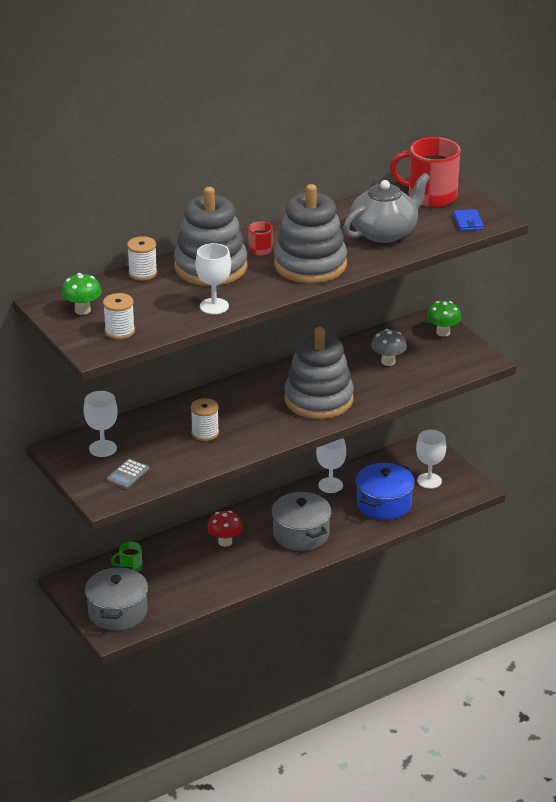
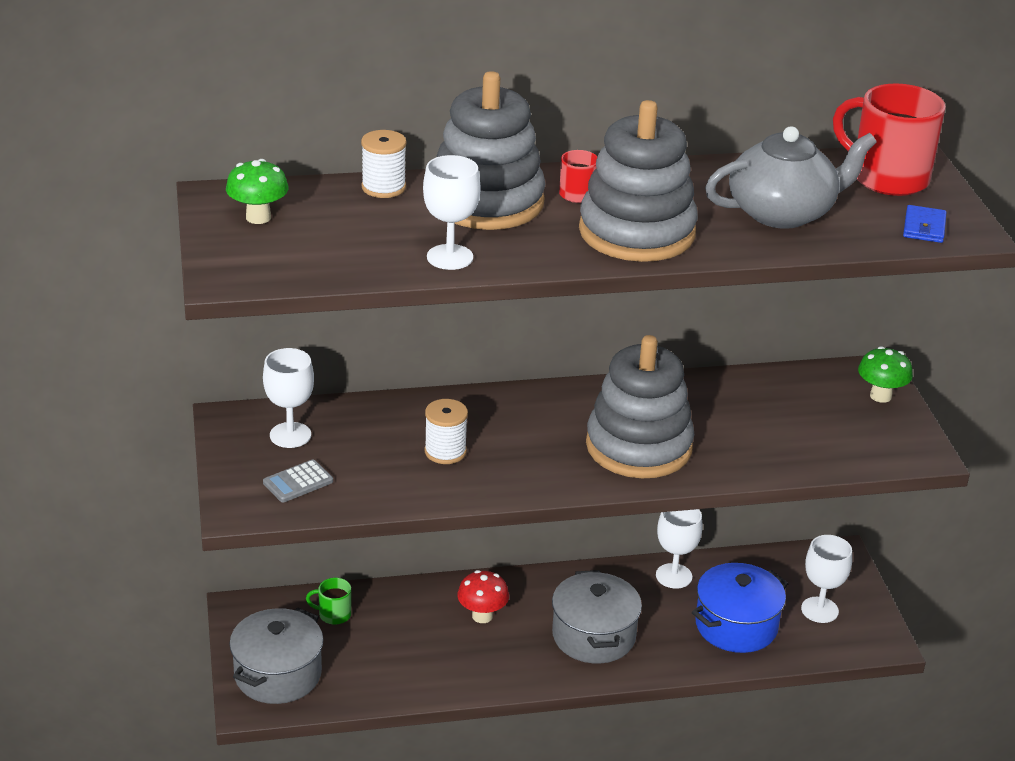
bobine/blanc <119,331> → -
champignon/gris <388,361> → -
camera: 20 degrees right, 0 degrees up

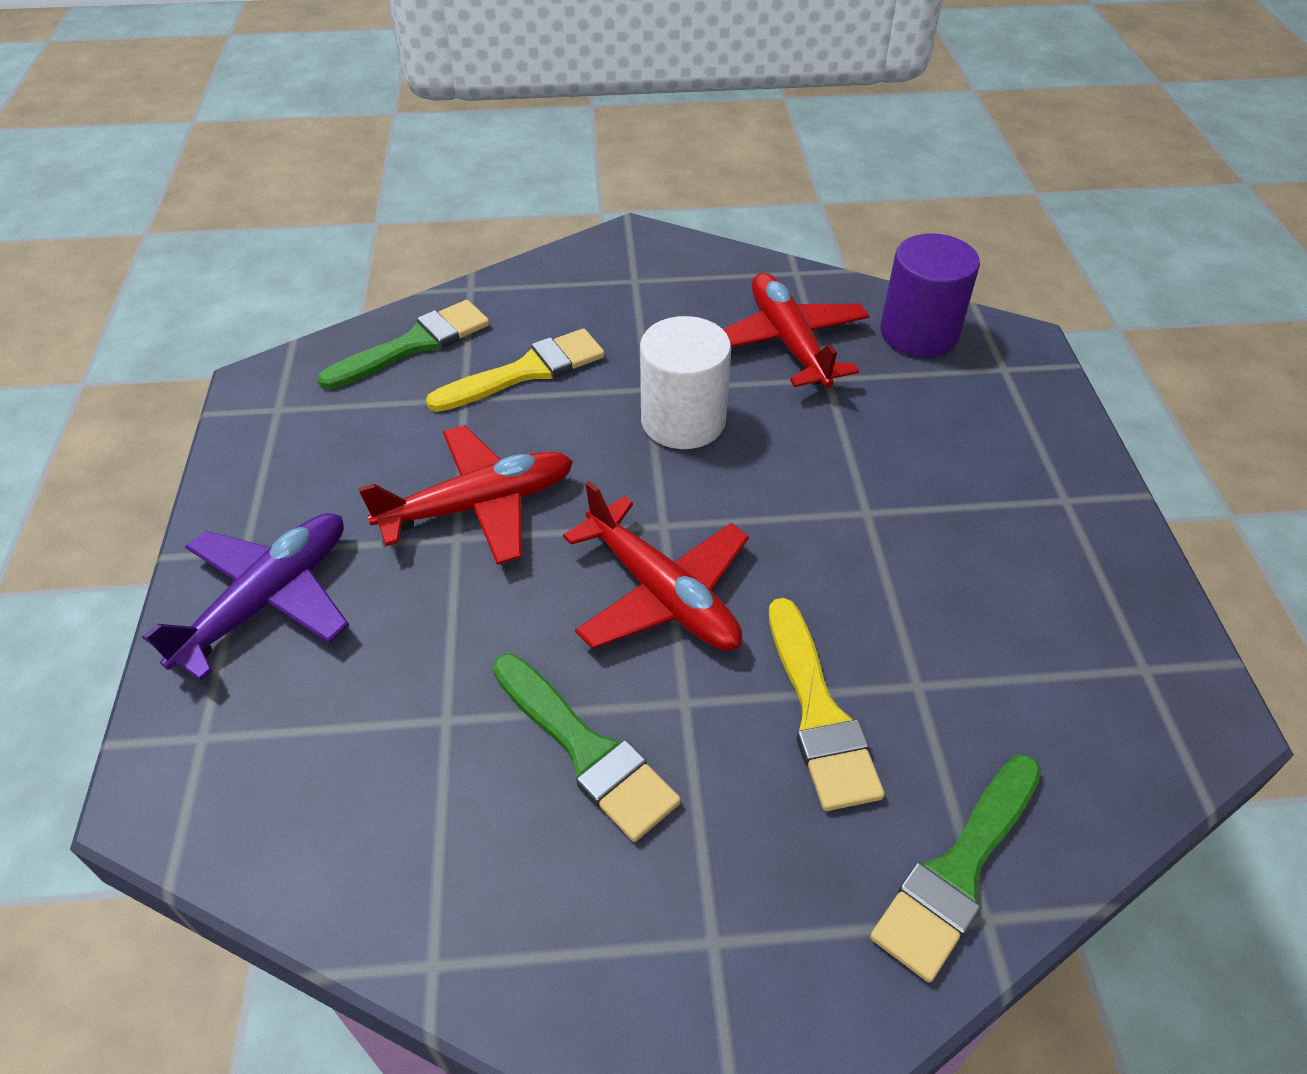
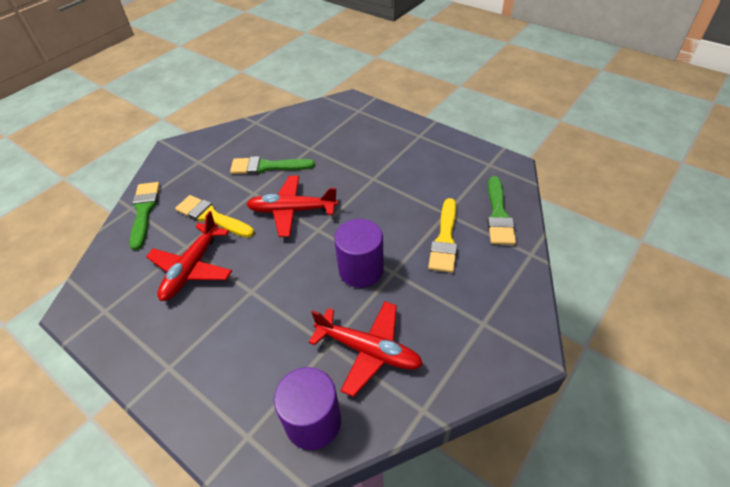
avion/rouge <479,506> → avion/rouge <192,268>, moved
cylindre/blanc <683,421> → cylindre/violet <361,270>
avion/violet <268,600> → -
camera: 135 degrees right, 0 degrees up

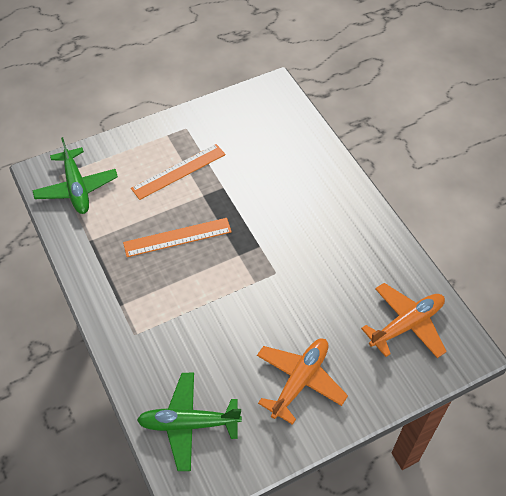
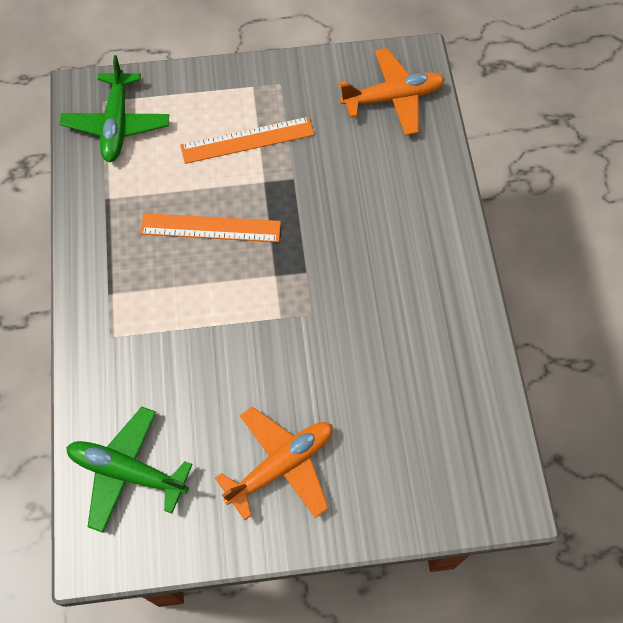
avion/orange <406,325> → avion/orange <393,98>, moved
camera: 20 degrees right, 10 degrees up

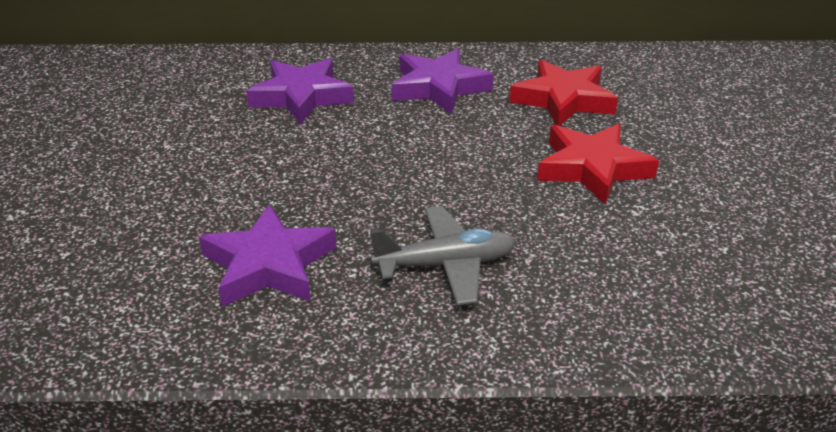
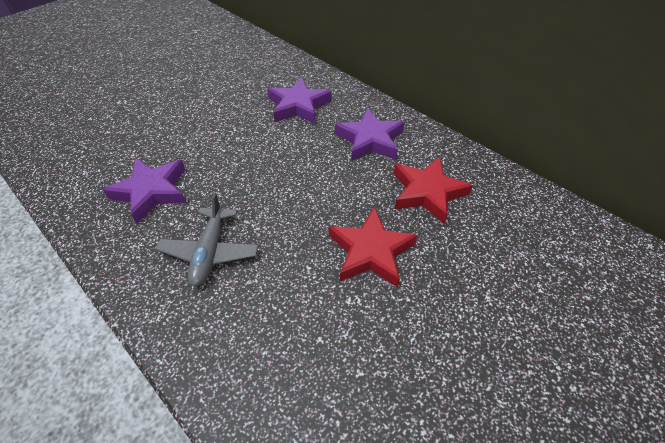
avion/gris <446,265> → avion/gris <210,252>, 60 degrees clockwise
camera: 45 degrees right, 15 degrees up

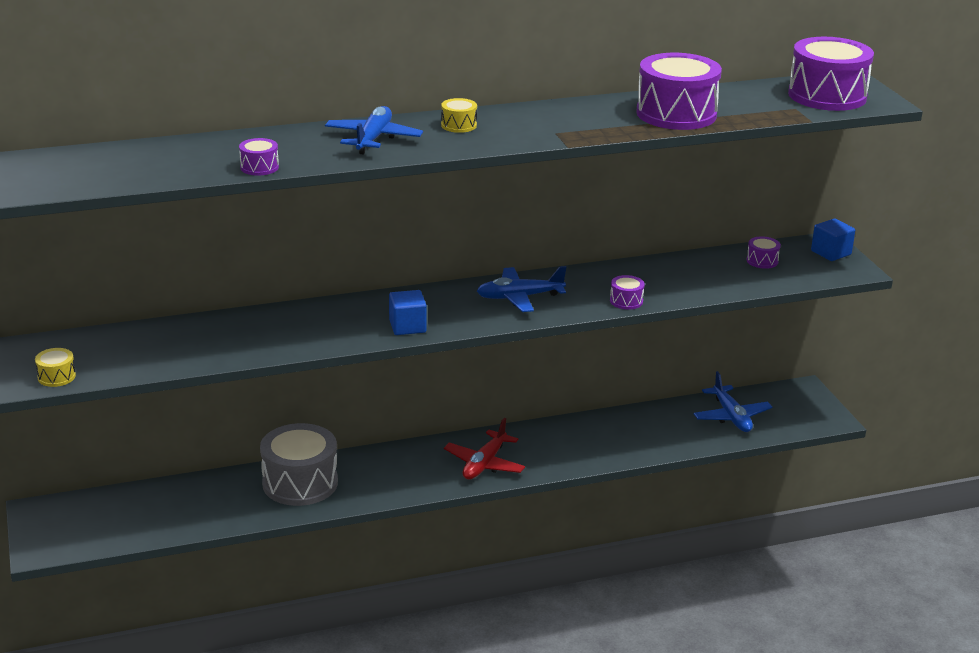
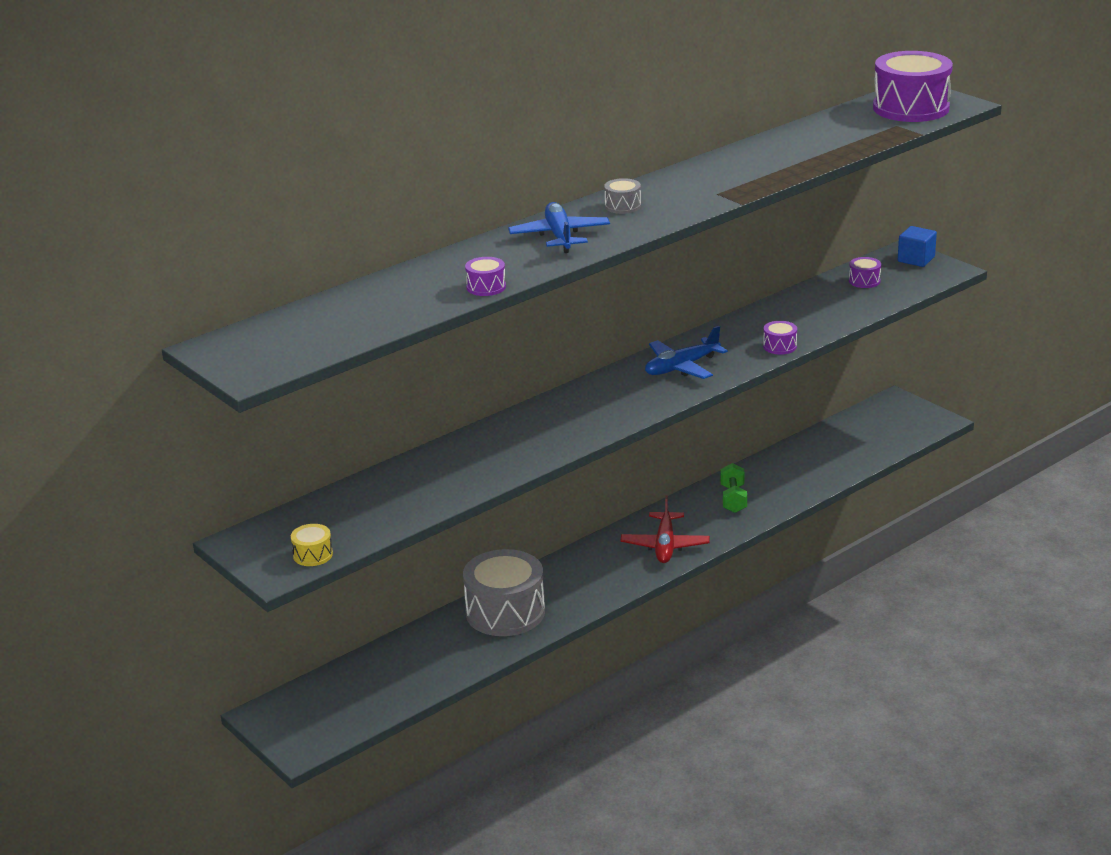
tambour/jaune <458,125> → tambour/gris <622,206>
- → haltère/vert <733,499>
cube/bleu <407,326> → -
tambour/violet <676,114> → -
avion/bleu <731,416> → -
camera: 20 degrees left, 0 degrees up

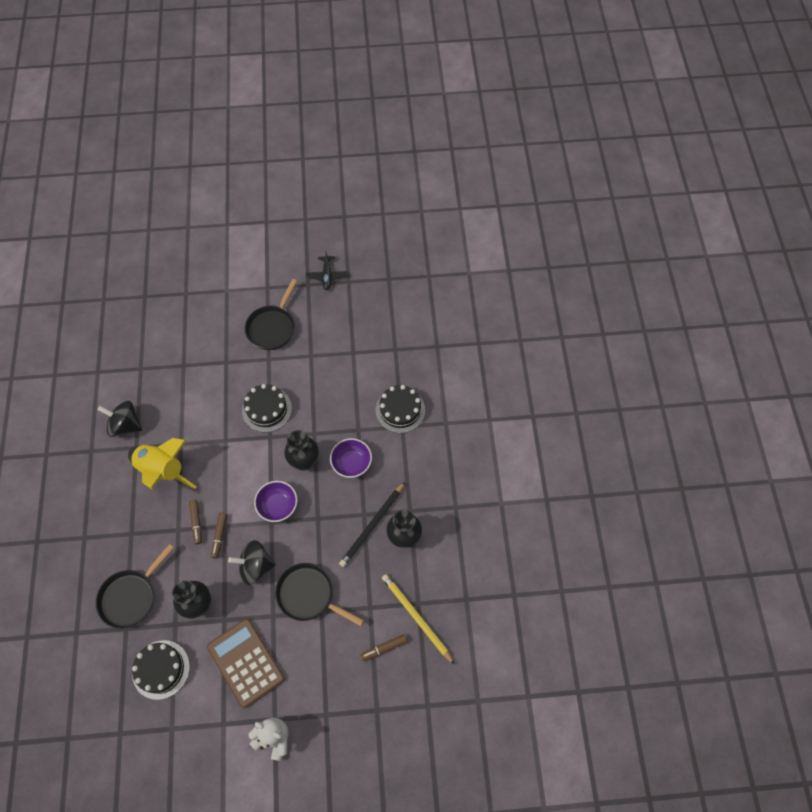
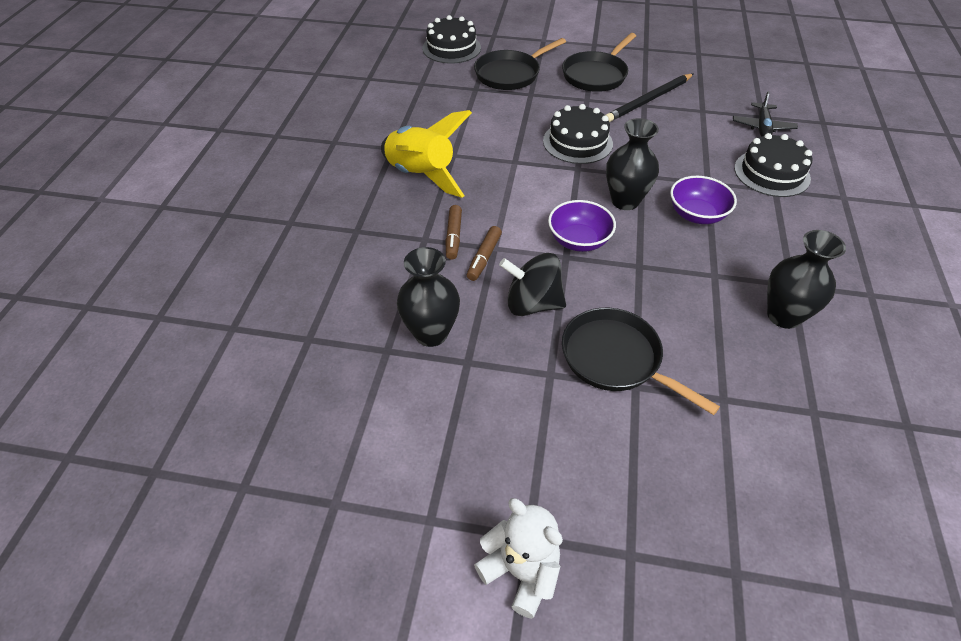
gâteau/noir <161,669> → gâteau/noir <451,48>, moved
poêle/noir <131,597> → poêle/noir <510,74>, moved
crayon/noir <372,526> → crayon/noir <649,100>, moved
avion/noir <327,276> → avion/noir <762,127>, moved
toupie/noir <125,425> → -
calculatrice/marron <246,663> → -
feutre/marron <384,648> → -
crayon/jaune <416,617> → -
camera: 15 degrees right, 15 degrees down

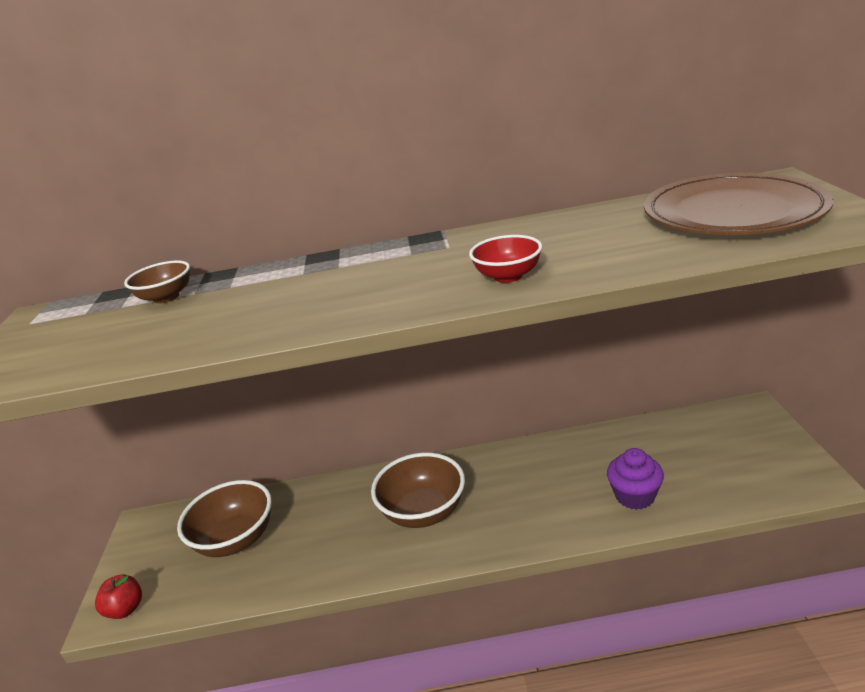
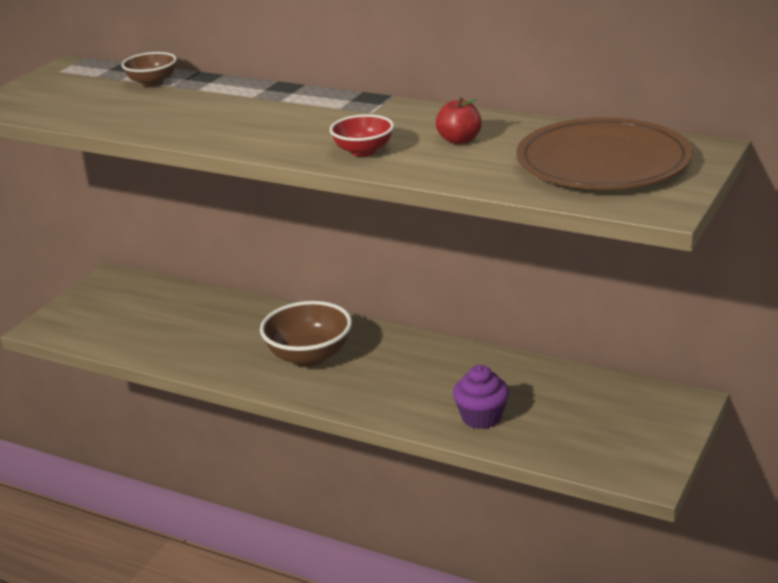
pomme/rouge <126,609> → pomme/rouge <459,140>, moved
bol/marron <236,539> → -
camera: 30 degrees right, 0 degrees up

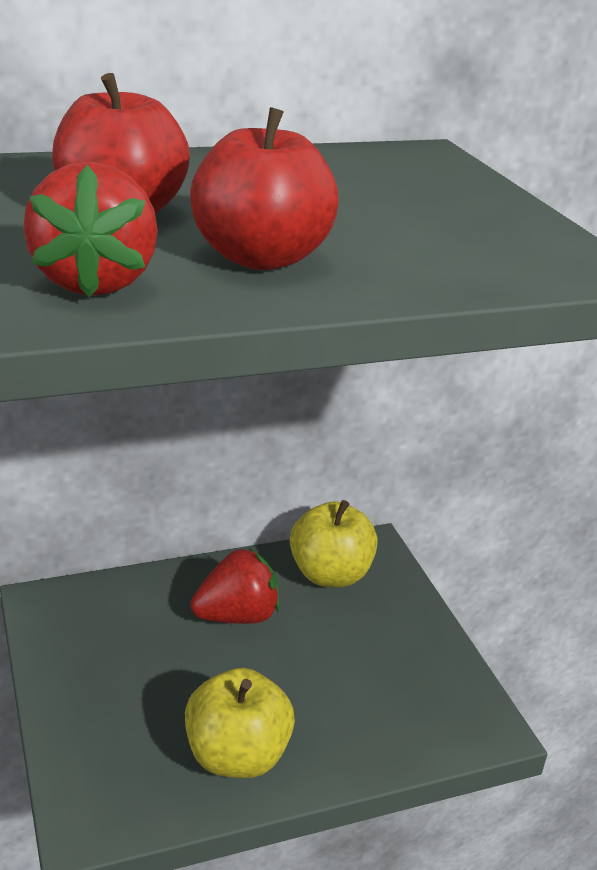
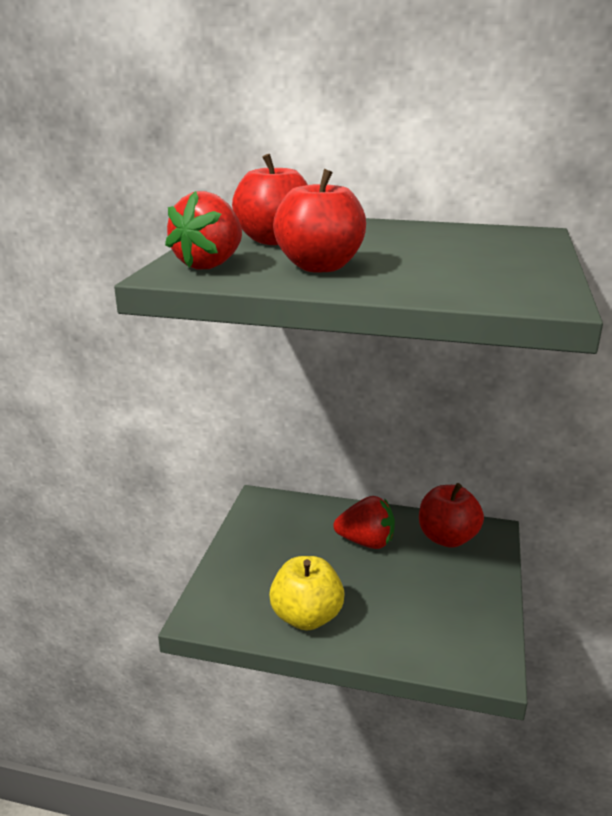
pomme/jaune <330,574> → pomme/rouge <447,538>
camera: 35 degrees right, 5 degrees down

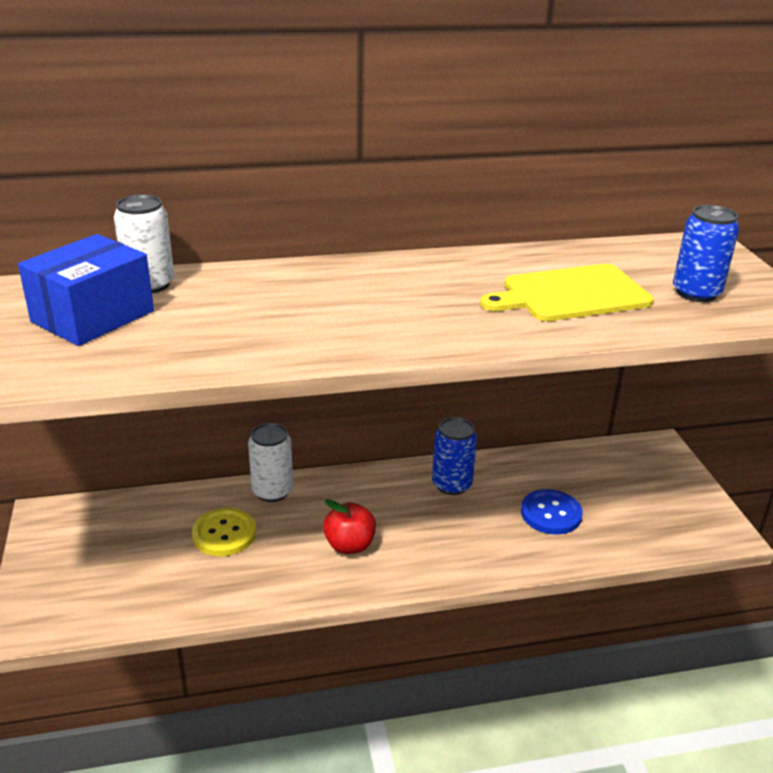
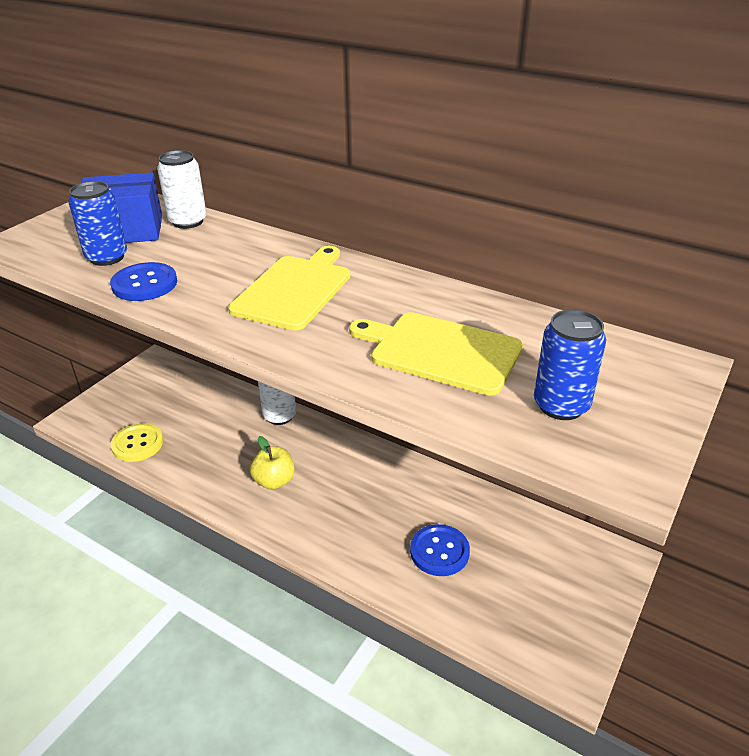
canette/bleu <451,485> → canette/bleu <107,257>, moved
- → bouton/bleu <144,284>
bouton/jaune <224,534> → bouton/jaune <137,444>, moved
- → planche à découper/jaune <295,290>
pomme/rouge <349,545> → pomme/jaune <274,481>
camera: 45 degrees right, 5 degrees up

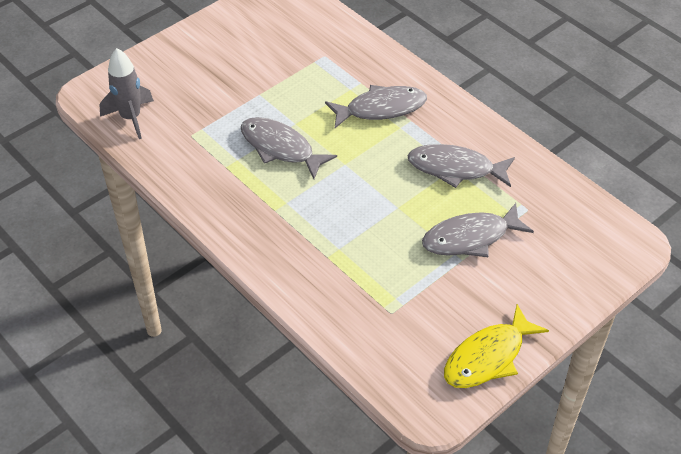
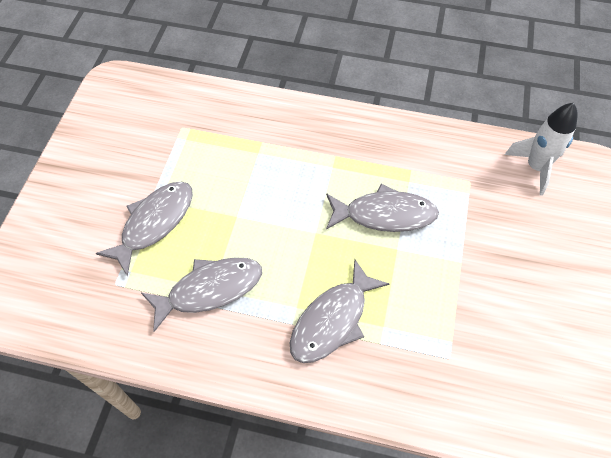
fusée/gris <131,118> → fusée/blanc <535,167>
poisson/jaune <488,357> → -
camera: 145 degrees right, 10 degrees up

